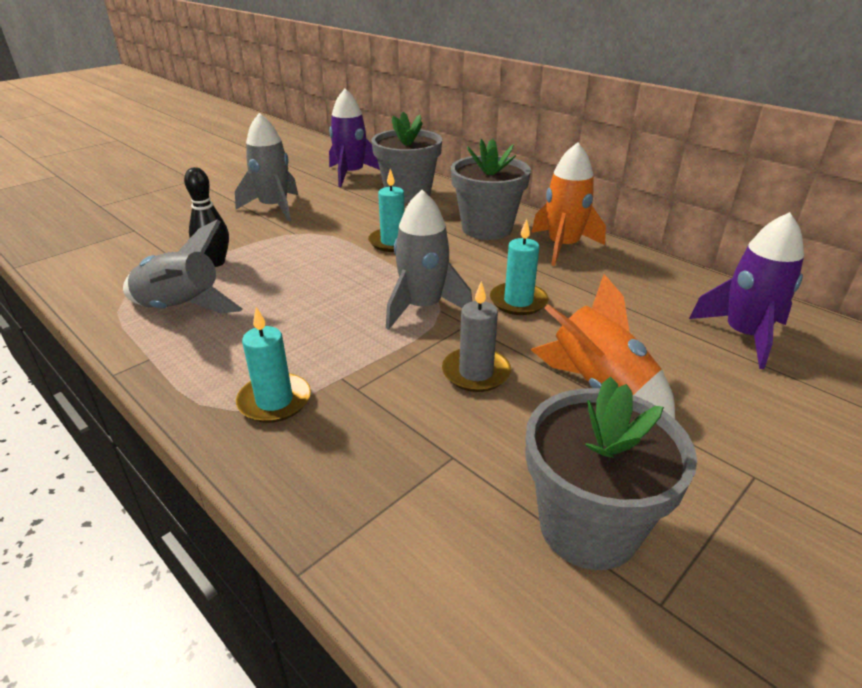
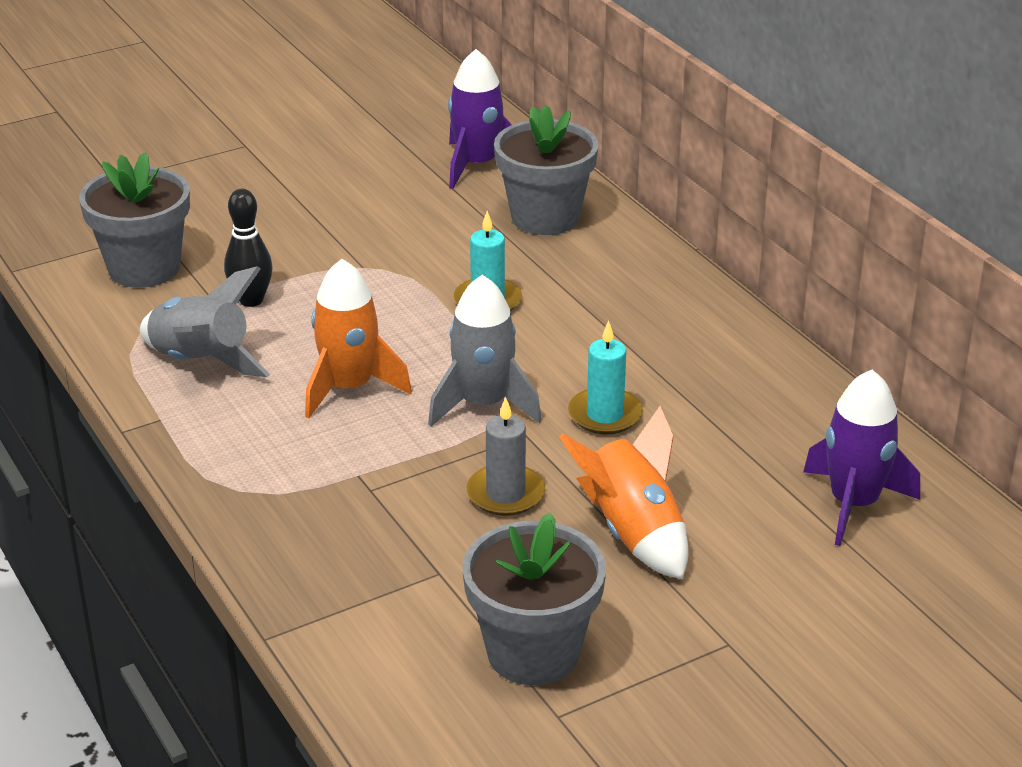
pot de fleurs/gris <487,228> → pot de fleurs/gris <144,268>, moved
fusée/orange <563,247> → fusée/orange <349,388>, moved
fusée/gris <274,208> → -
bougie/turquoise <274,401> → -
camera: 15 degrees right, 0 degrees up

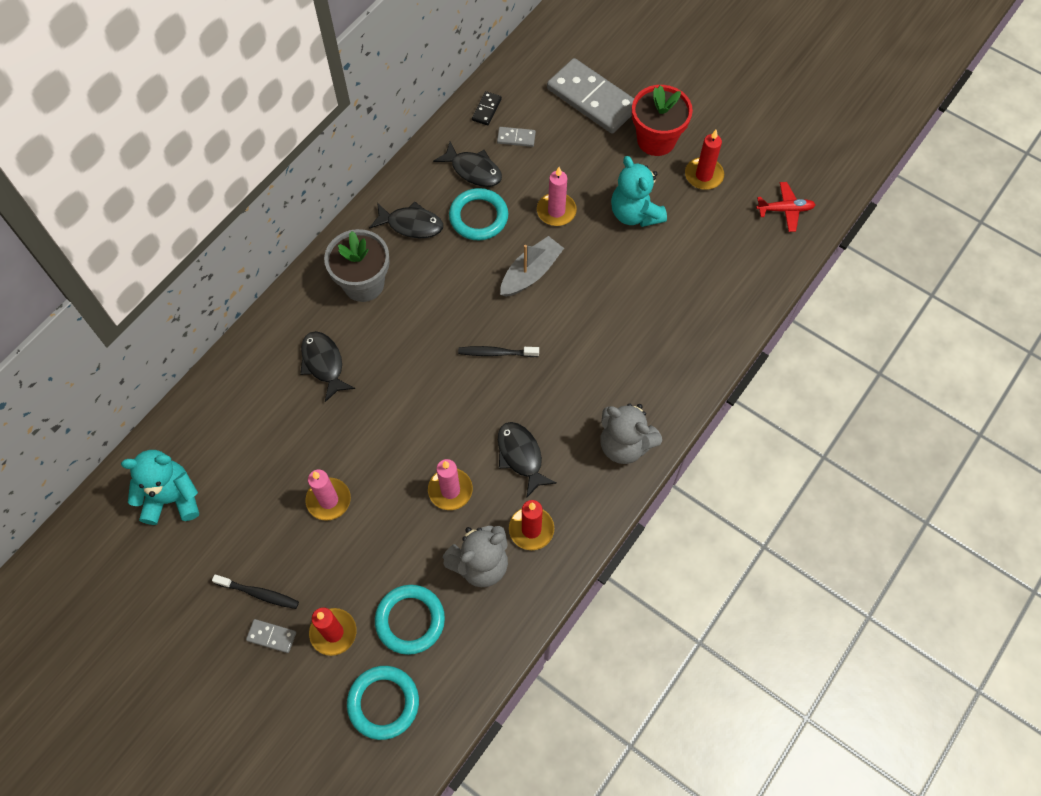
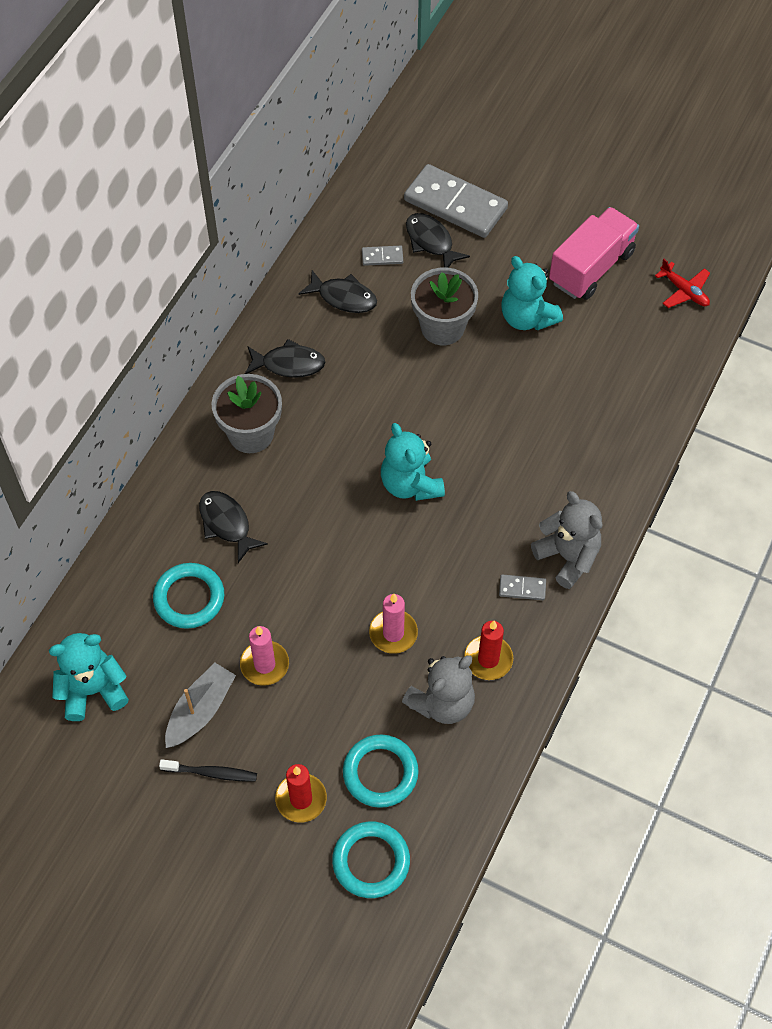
anneau/turquoise <478,217> → anneau/turquoise <189,598>, moved
bateau/gris <531,273> → bateau/gris <200,710>, moved
brosse à dents/noir <496,353> → ours en peluche/turquoise <410,484>
poisson/noir <521,456> → poisson/noir <431,242>, moved
bougie/rose <556,211> → pot de fleurs/gris <442,327>
domino/gris <271,636> → domino/gris <522,588>, moved
ours en peluche/gris <624,444> → ours en peluche/gris <567,557>, 150 degrees counterclockwise
bougie/rouge <703,175> → camion/rose <591,267>
avion/rouge <785,210> → avion/rouge <684,291>, 60 degrees clockwise
domino/noir <486,109> → -
pot de fleurs/rouge <656,140> → -
camera: 10 degrees left, 5 degrees down

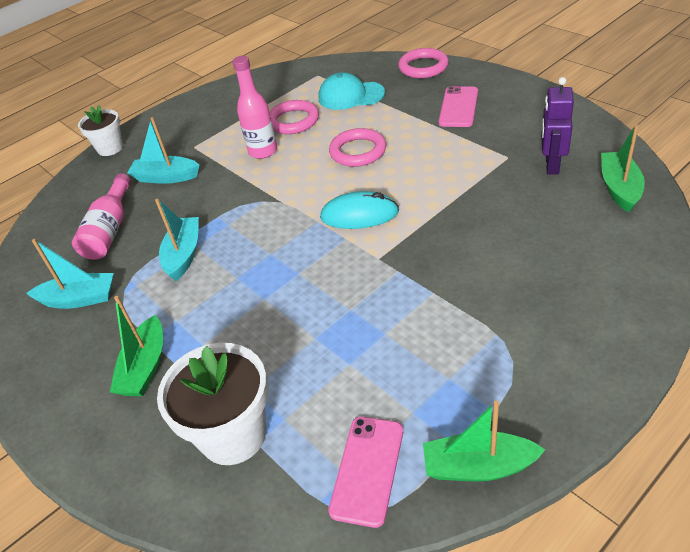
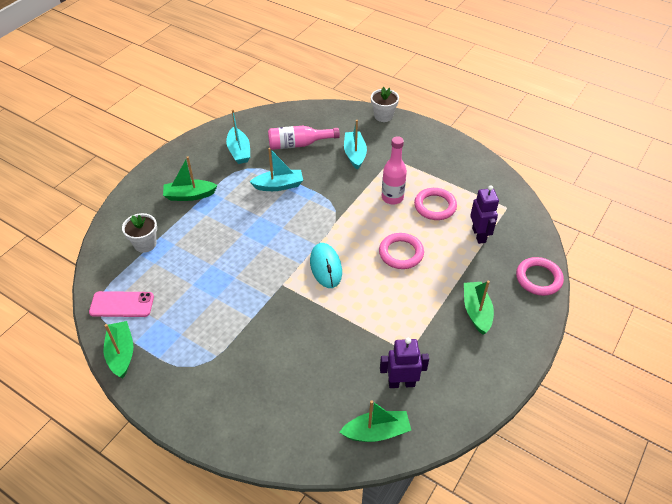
pot de fleurs/blanc <233,435> → pot de fleurs/blanc <145,244>, x0.62
téléphone/rose <458,107> → bateau/vert <476,311>
casquette/turquoise <350,95> → robot/violet <479,235>
camera: 70 degrees right, 5 degrees up

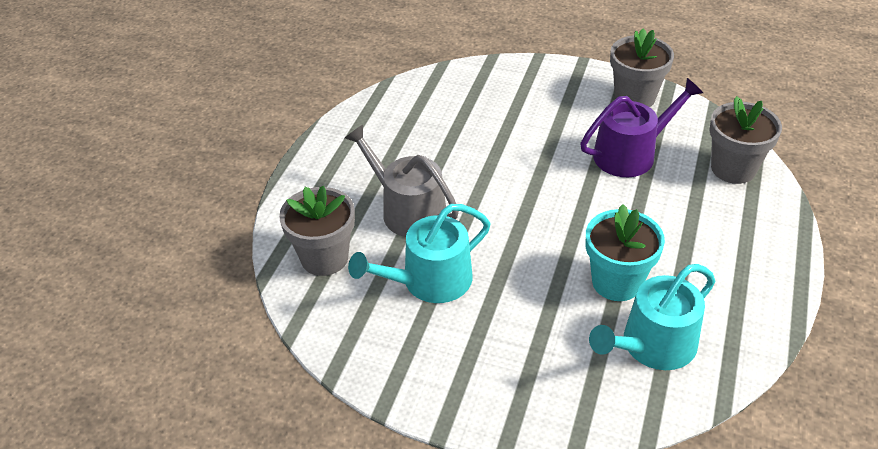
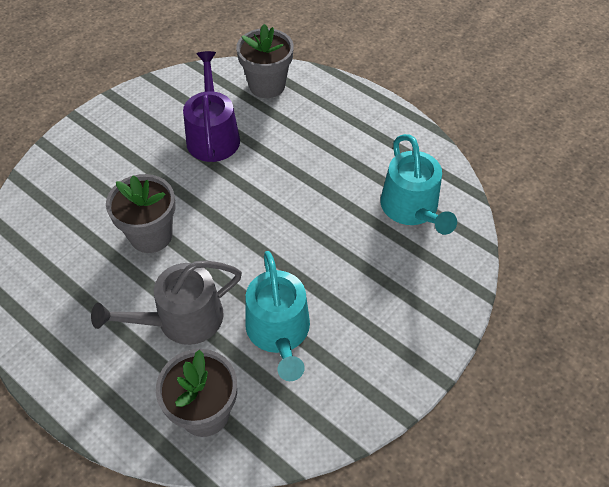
pot de fleurs/gris <634,98> → pot de fleurs/gris <151,235>, moved
pot de fleurs/turquoise <616,282> → -
camera: 70 degrees left, 10 degrees up

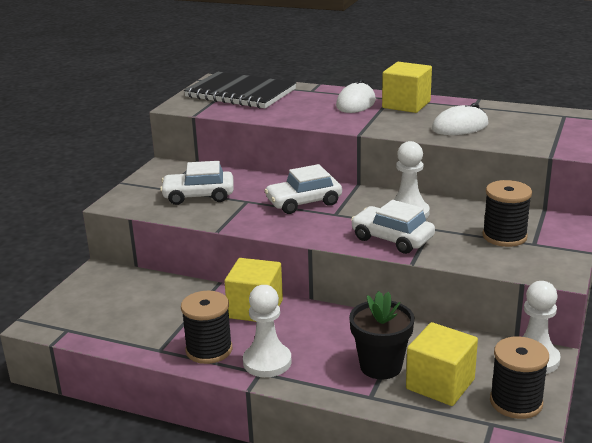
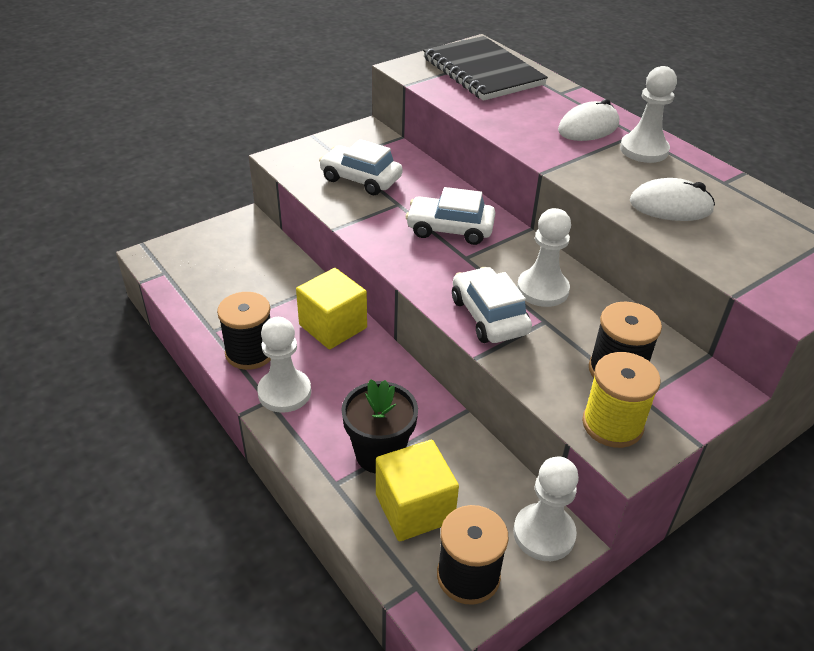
- → bobine/jaune <612,424>
cube/jaune <406,105> → pion/blanc <643,150>
camera: 30 degrees right, 15 degrees up

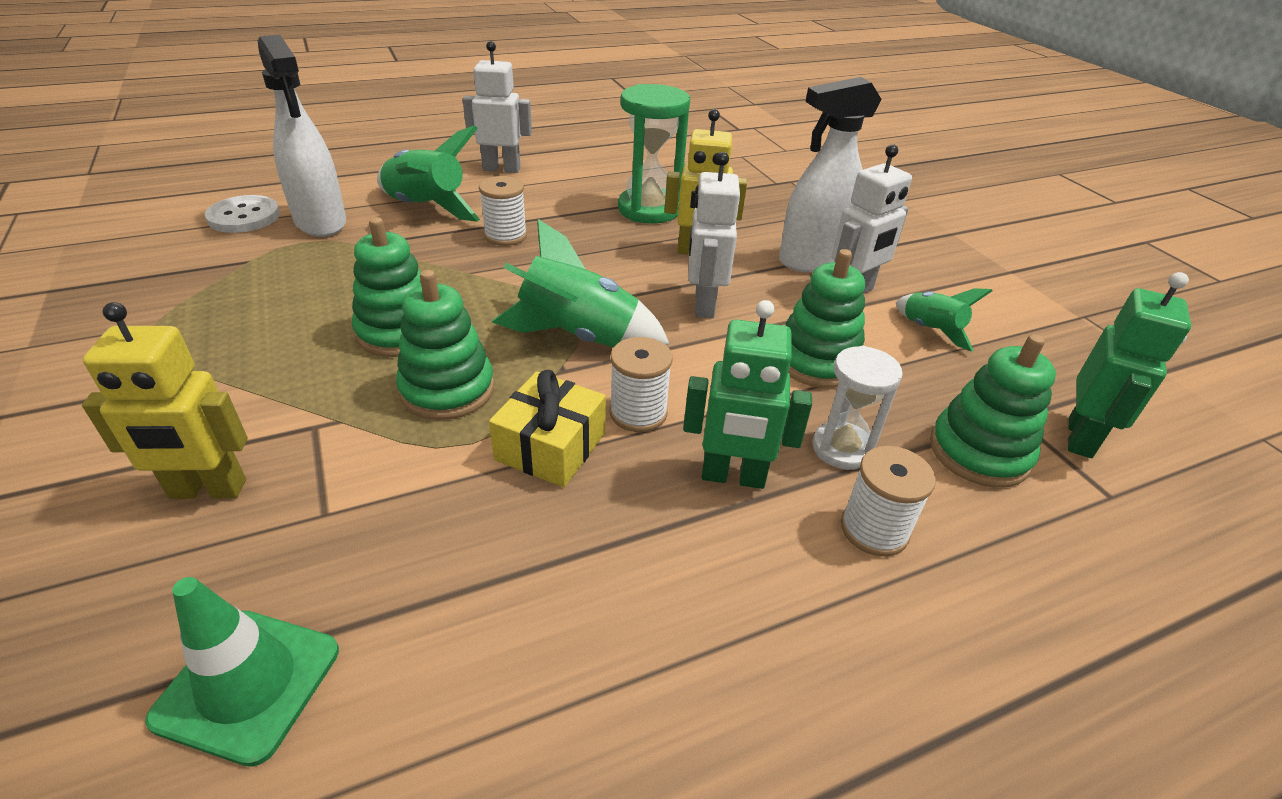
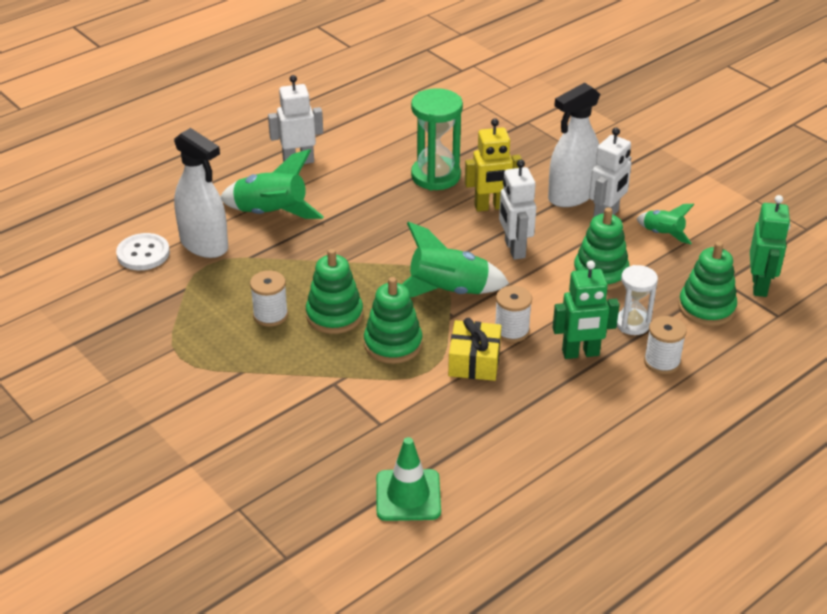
bobine/blanc <505,236> → bobine/blanc <270,315>, moved
robot/jaune <208,490> → -
camera: 15 degrees left, 0 degrees up

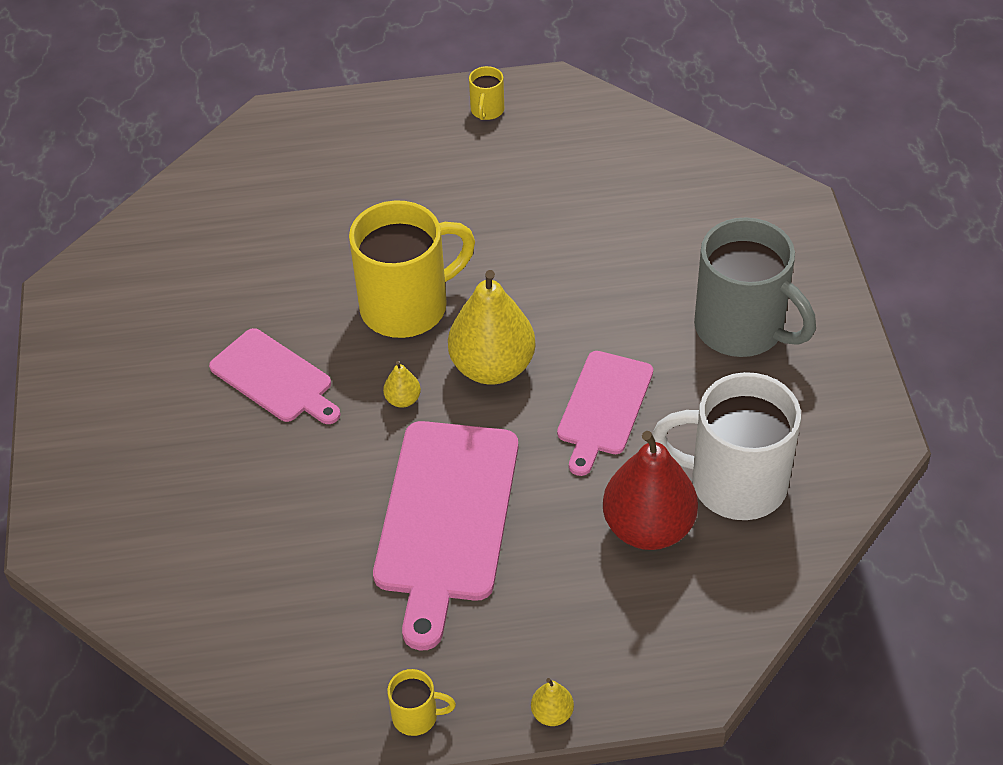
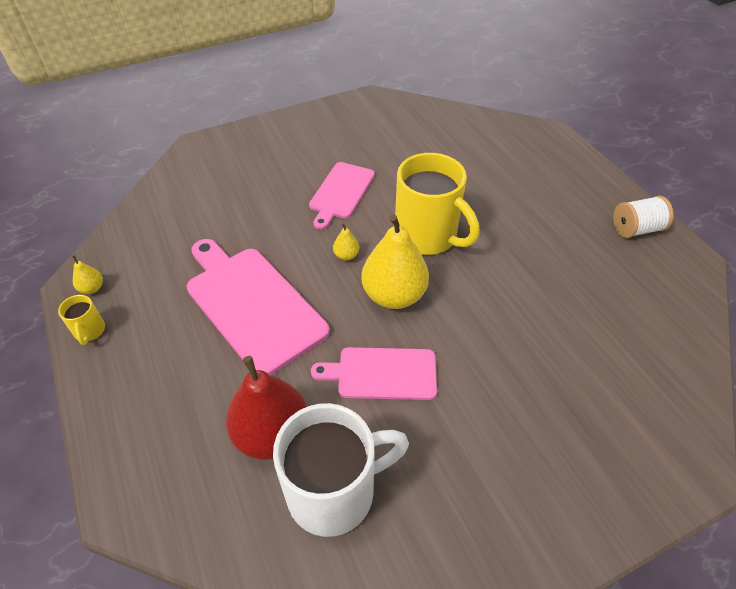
poire/jaune <552,713> → poire/jaune <92,288>, moved
planche à découper/rose <446,519> → planche à découper/rose <252,304>, 60 degrees clockwise
tasse/blanc <734,483> → tasse/blanc <334,491>, 75 degrees clockwise
tasse/jaune <487,111> → bobine/blanc <636,229>
tasse/gris <742,329> → -
camera: 70 degrees right, 0 degrees up

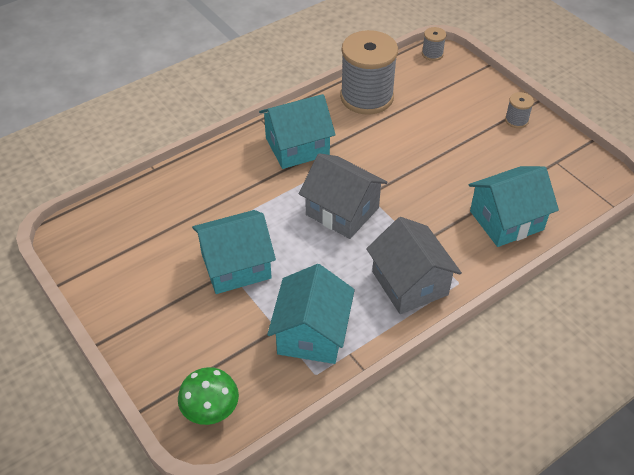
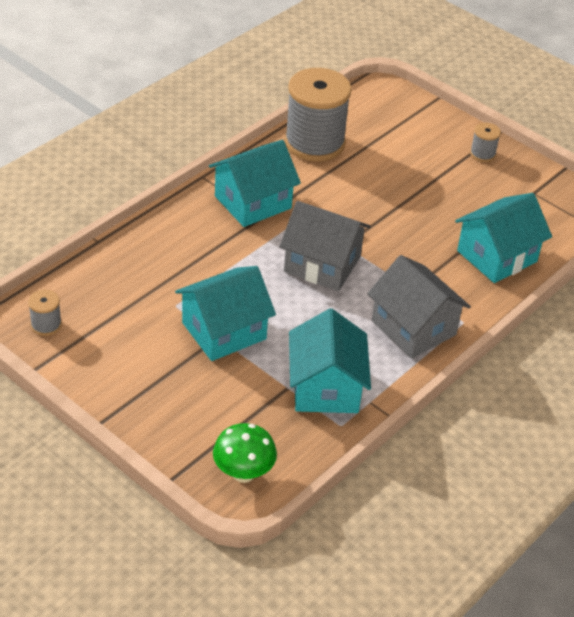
bobine/gris <432,54> → bobine/gris <46,325>, moved
camera: 15 degrees left, 5 degrees down

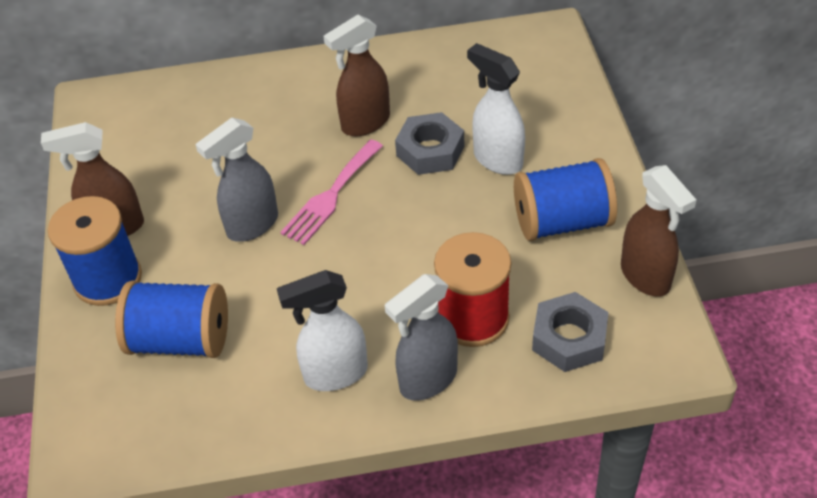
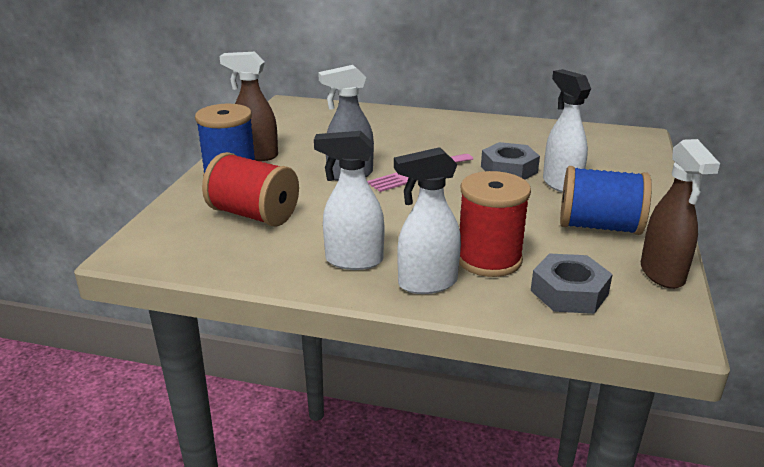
bobine/bleu <181,340> → bobine/rouge <254,215>
vaporisateur/gris <427,380> → vaporisateur/blanc <426,284>
vaporisateur/marron <365,123> → -
camera: 20 degrees right, 20 degrees down

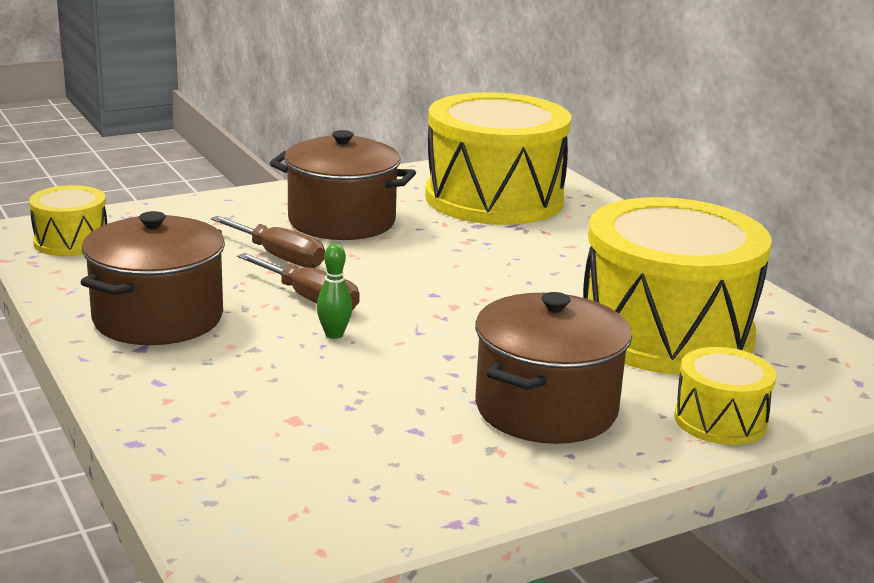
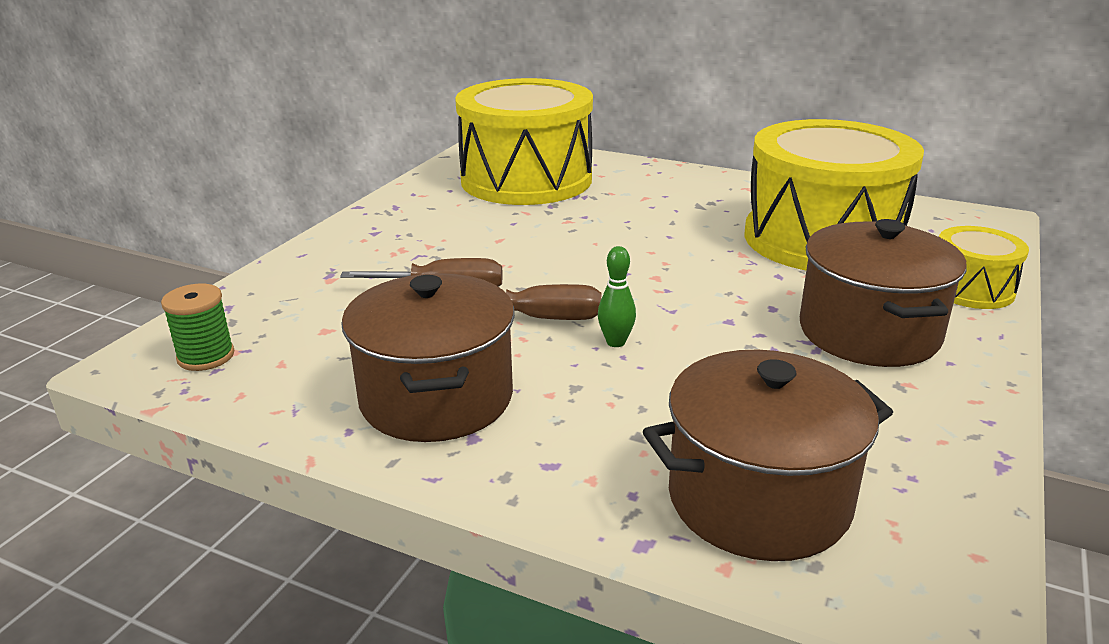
tambour/jaune <71,241> → bobine/vert <206,356>
marmite/marron <342,221> → marmite/marron <758,499>, moved
camera: 35 degrees left, 5 degrees up

